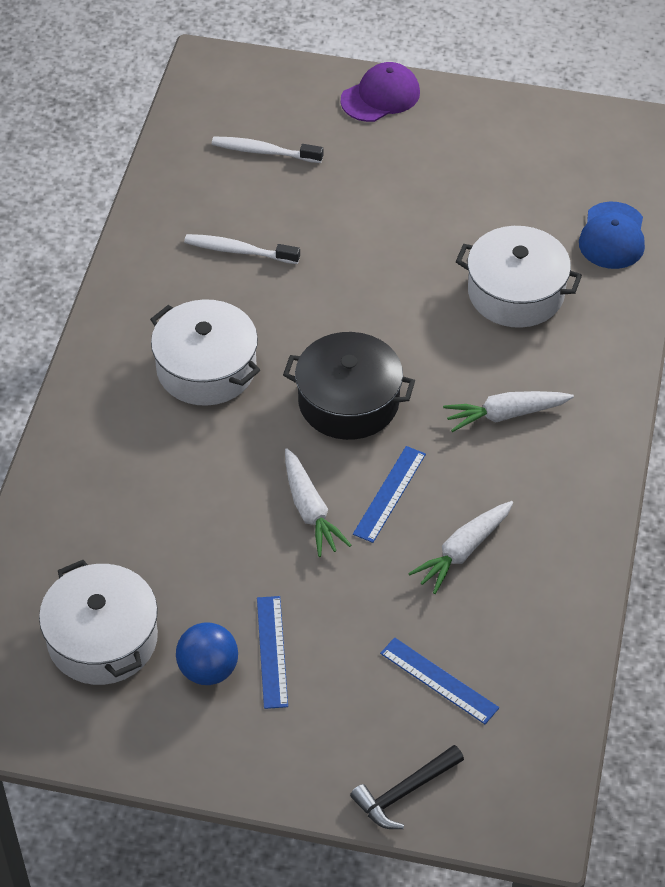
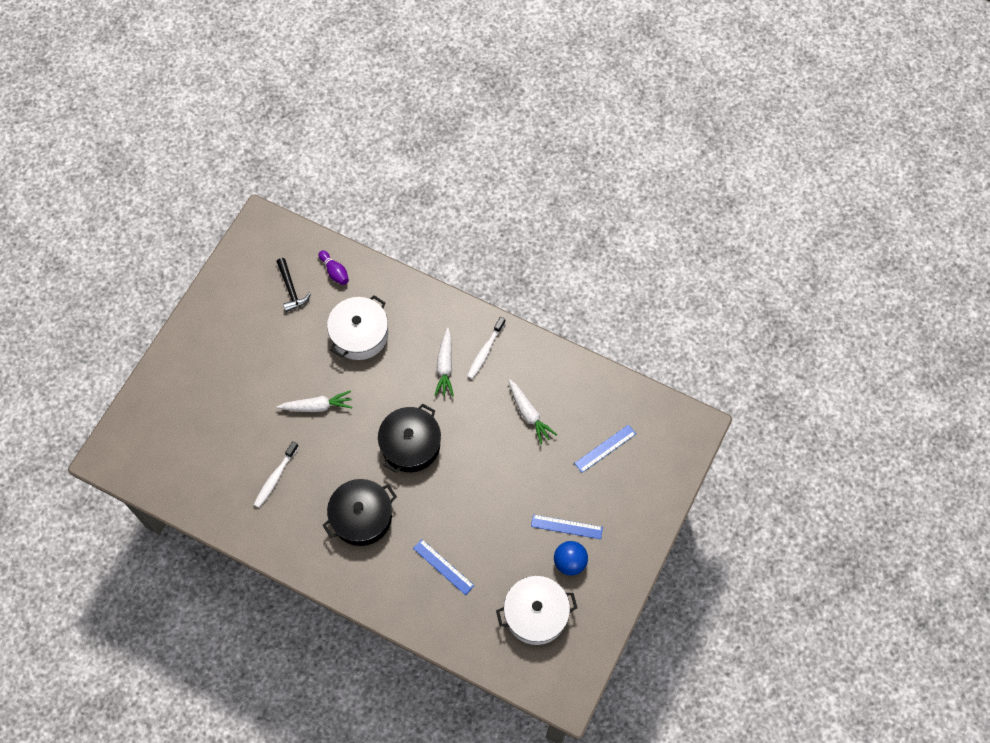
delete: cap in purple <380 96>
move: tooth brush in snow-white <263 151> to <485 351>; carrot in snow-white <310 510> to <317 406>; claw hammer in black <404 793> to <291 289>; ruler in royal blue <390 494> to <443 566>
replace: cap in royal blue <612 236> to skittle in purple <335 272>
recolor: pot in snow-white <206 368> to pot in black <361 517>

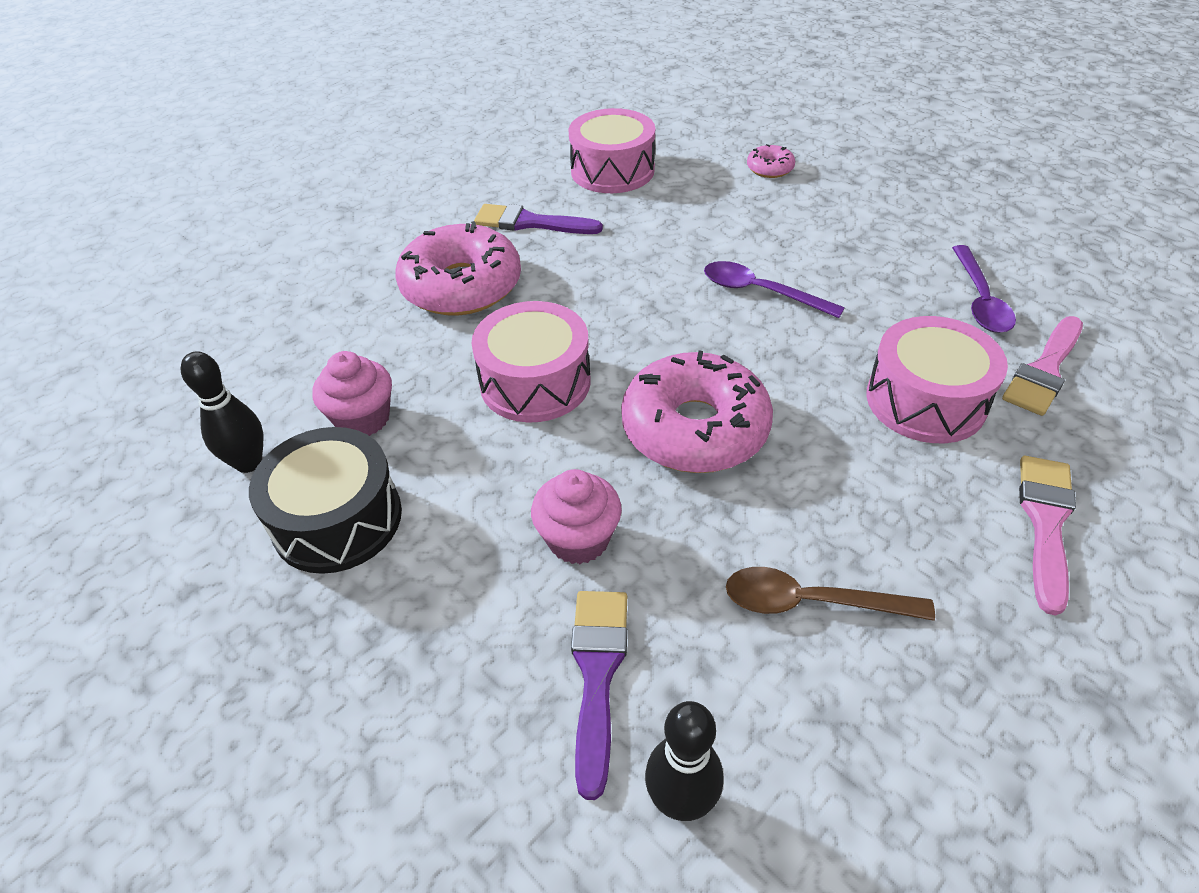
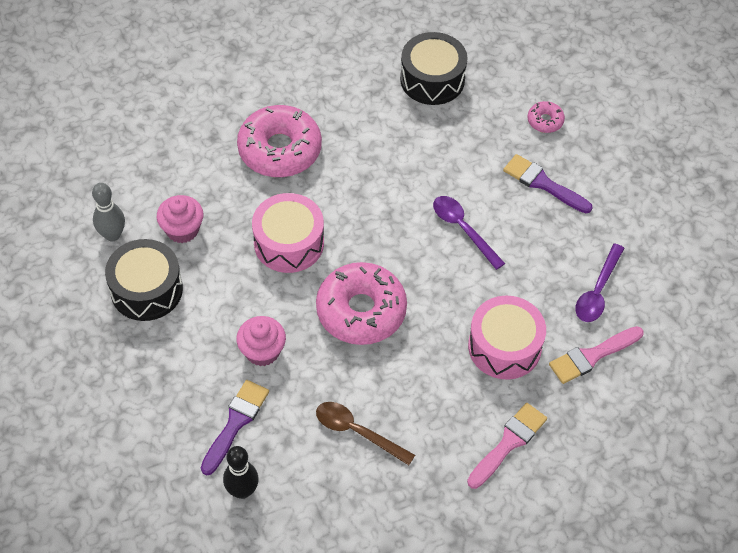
move: brush in purple <530 223> to <543 183>
recolor: skittle in black <249 463> to skittle in ash-grey <112 235>; drum in pink <612 170> to drum in black <432 79>

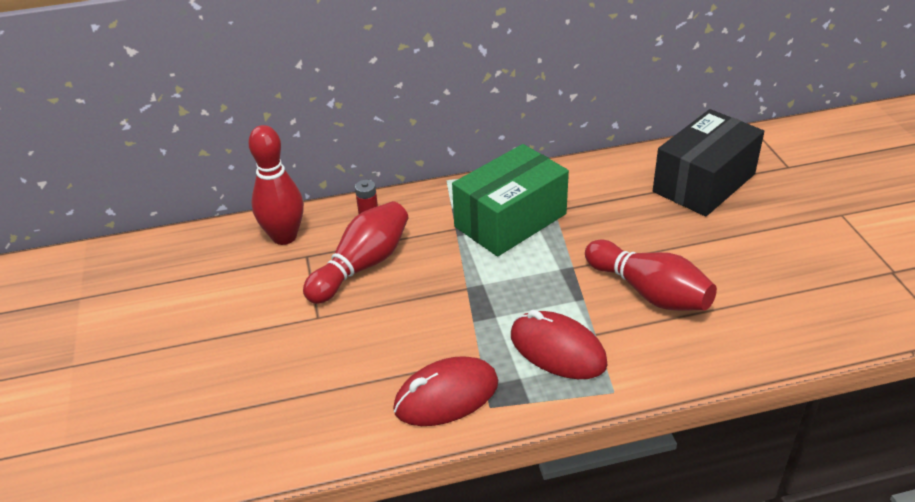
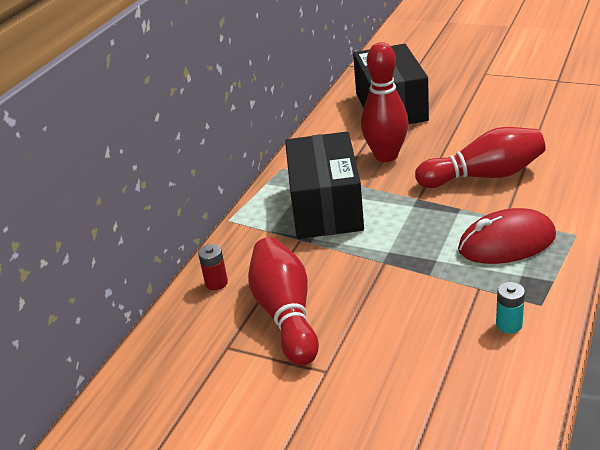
move: skittle in crimson <284 237> to <386 156>
replace: mouse in crimson <446 396> to power cell in aqua <509 324>
recolor: package in emerald <510 220> to package in black <325 206>

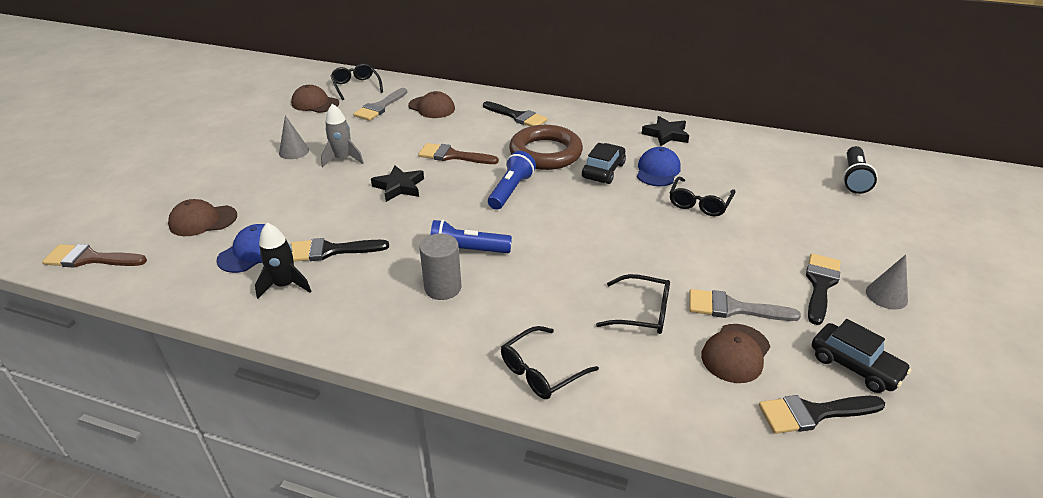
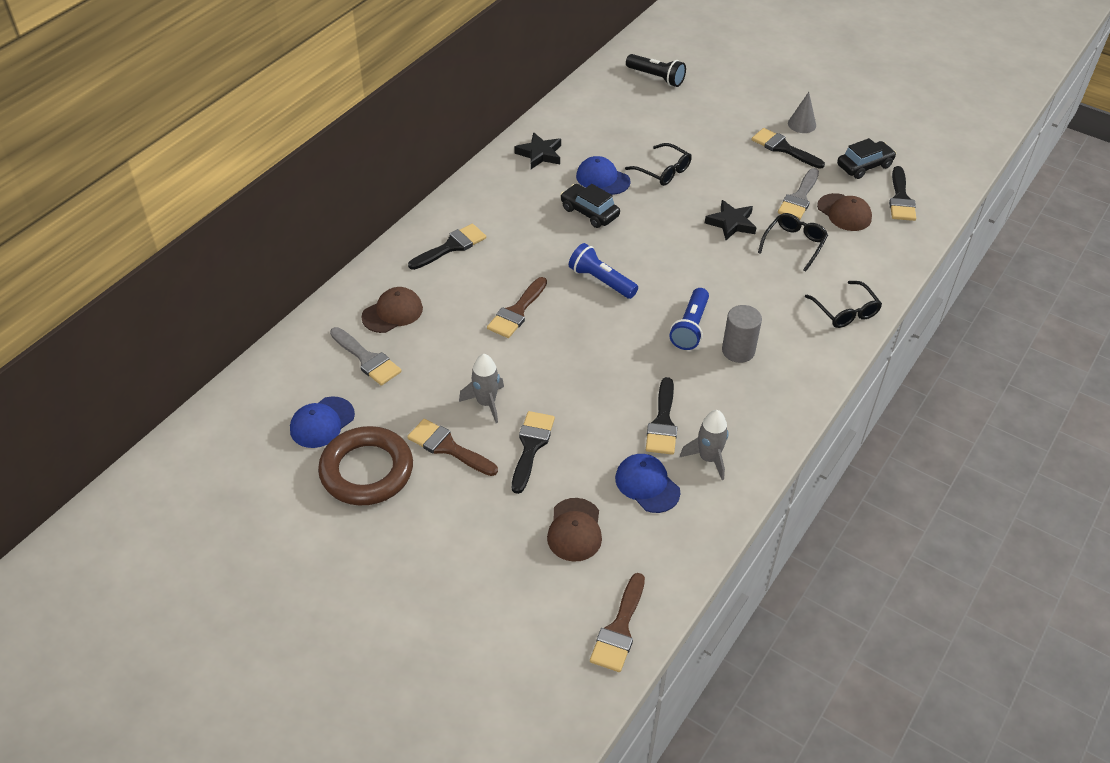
delete: eyeglasses in black <356 86>
insert: brush in black <531 446>
move: five-pointed star in black <399 187> to <731 223>; ring in dark brown <545 153> to <366 471>
replace: solid cone in ash-grey <294 151> to brush in dark brown <448 447>
recolor: spaceship in black <285 285> to spaceship in ash-grey <708 458>; cap in dark brown <315 103> to cap in royal blue <322 422>

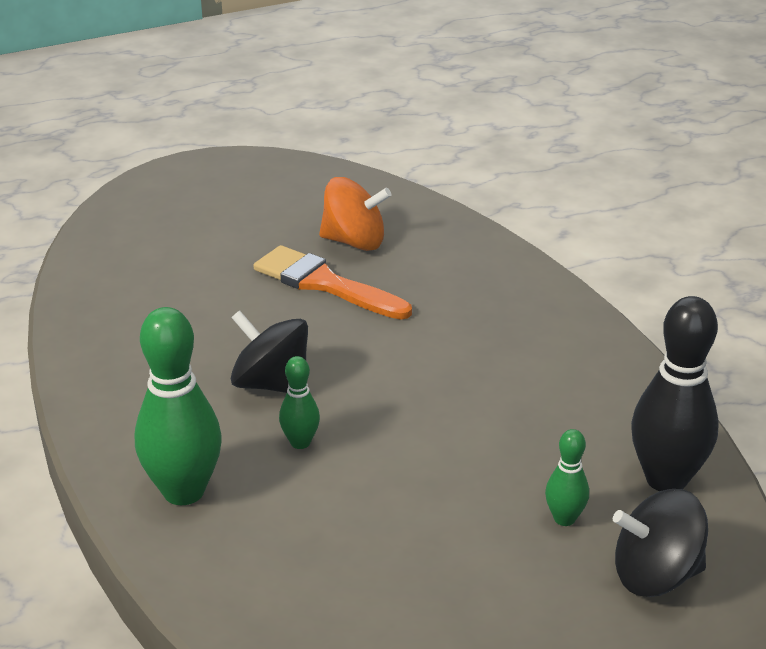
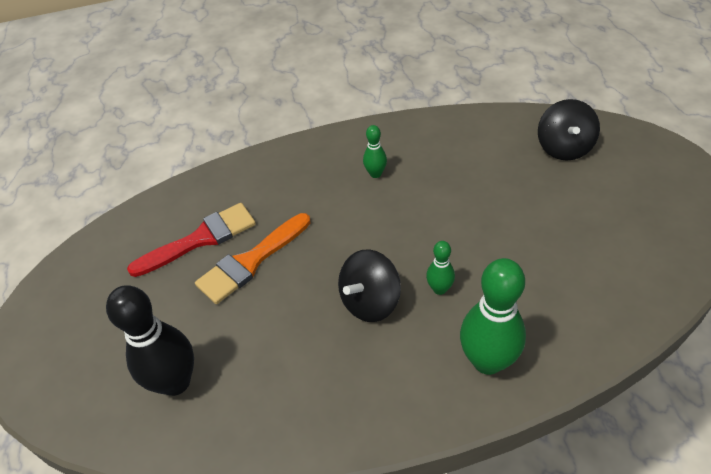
move: skittle in emerald <564 518> to <375 174>; skittle in black <666 479> to <175 382>
replace: whirligig in orange-coloured <354 242> to brush in crimson <201 239>

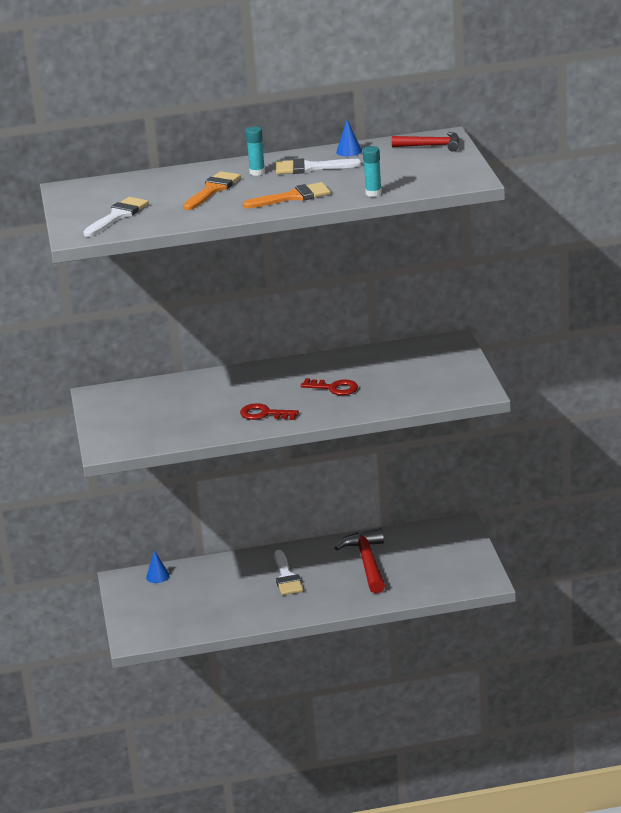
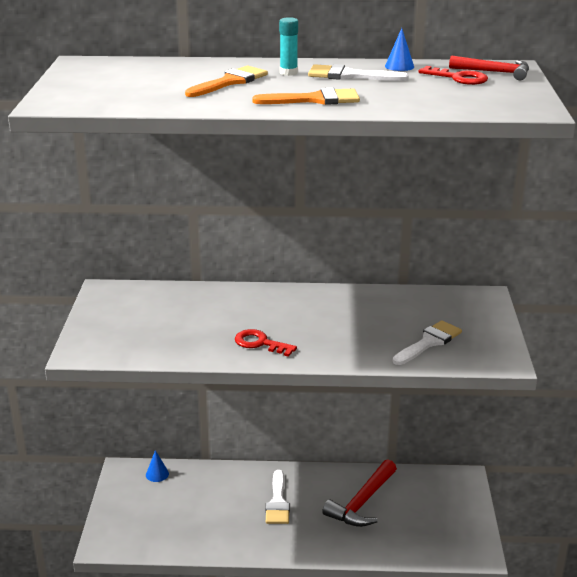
delete: stick of glue in aqua <373 193>
move: brush in snow-white <118 216> to <429 342>; key in crimson <334 388> to <458 78>
rotate: claw hammer in crimson <367 562> = <362 502> 150 degrees counterclockwise

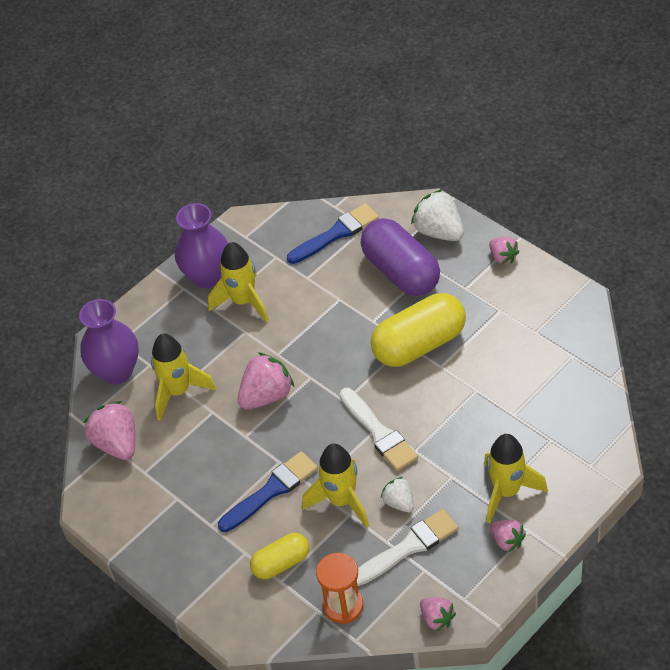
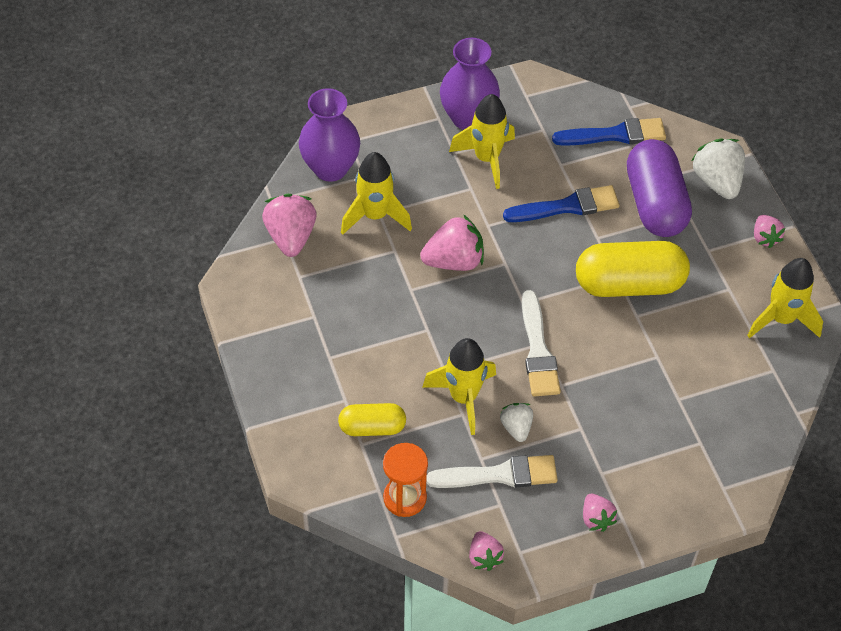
move: brush in royal blue <271 490> to <567 206>; spaceship in bright yellow <507 491> to <781 319>

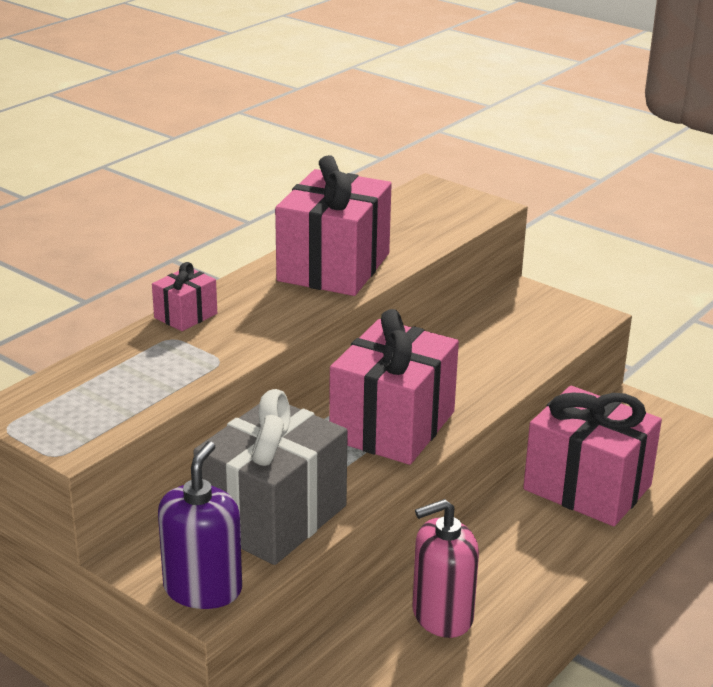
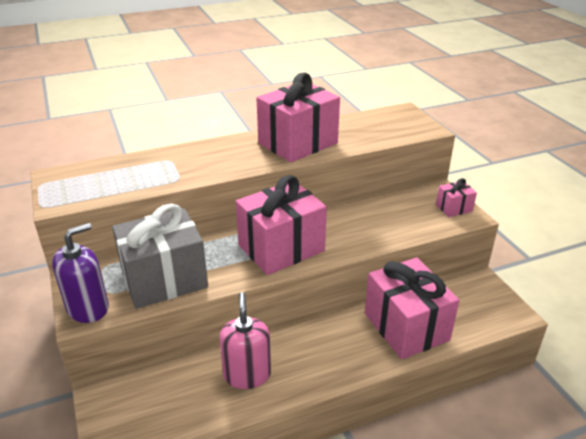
move: present in pink <185 316> to <454 208>
rotate: soap dispenser in pink <442 615> = <247 374> 75 degrees clockwise

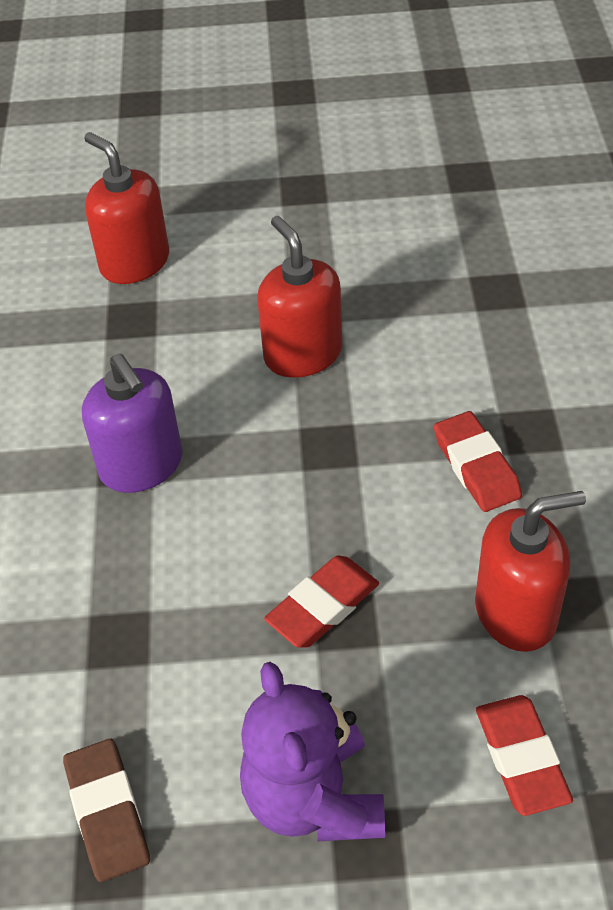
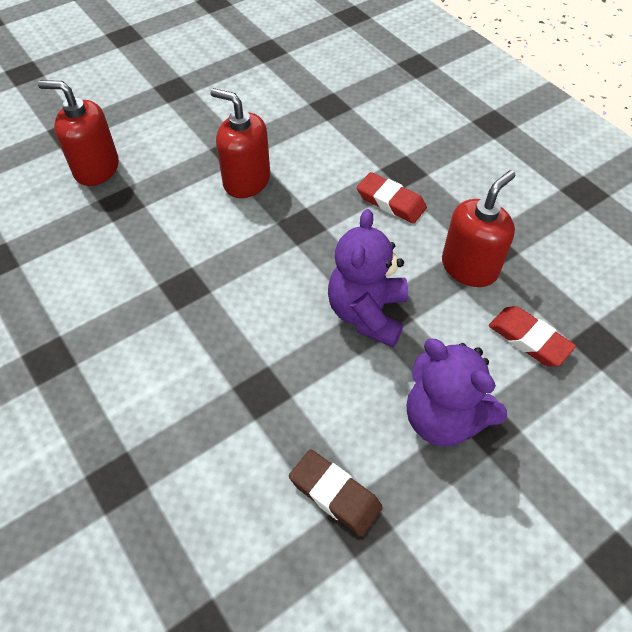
delete: soap dispenser in purple <141 465>
replace: gum eraser in crimson <322 606> to teddy bear in purple <367 313>

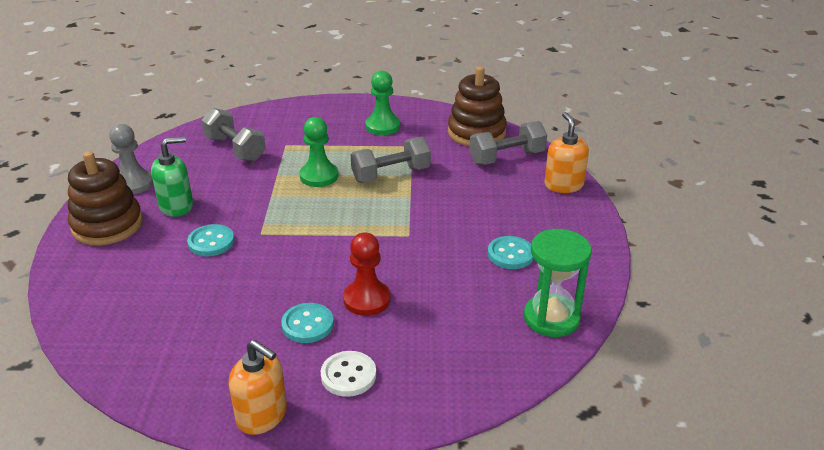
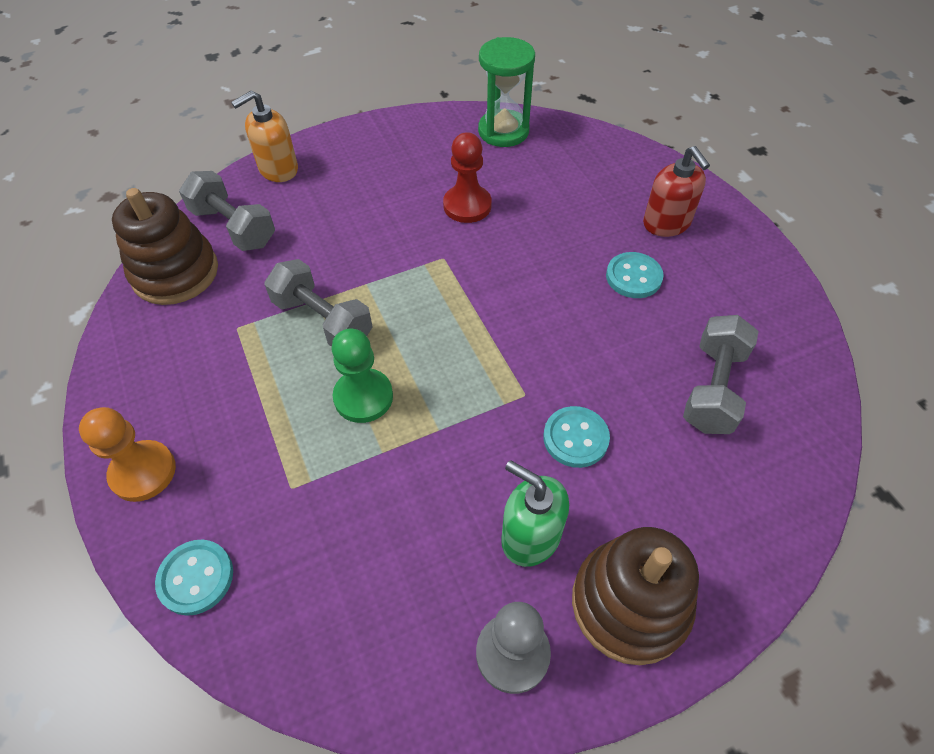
delete: soap dispenser in orange-coloured <262 415>; chess pawn in emerald <382 126>
insert: chess pawn in orange-coloured <143 472>
move: free weight in ash-grey <235 149> to <712 388>; chess pawn in crimson <367 299> to <467 205>; button in aqua <510 254> to <196 578>
replace: button in snow-white <348 375> to soap dispenser in crimson <666 223>

